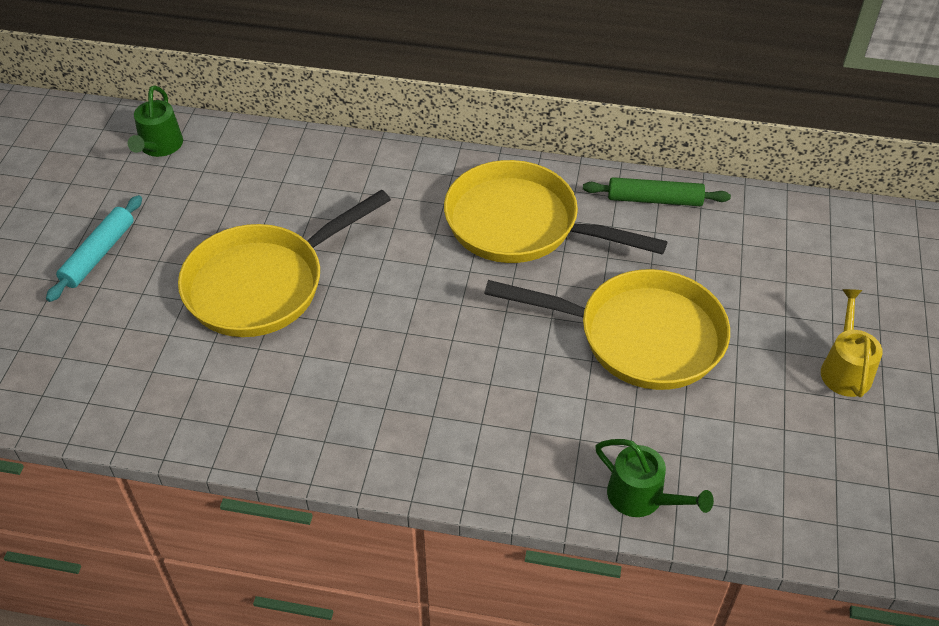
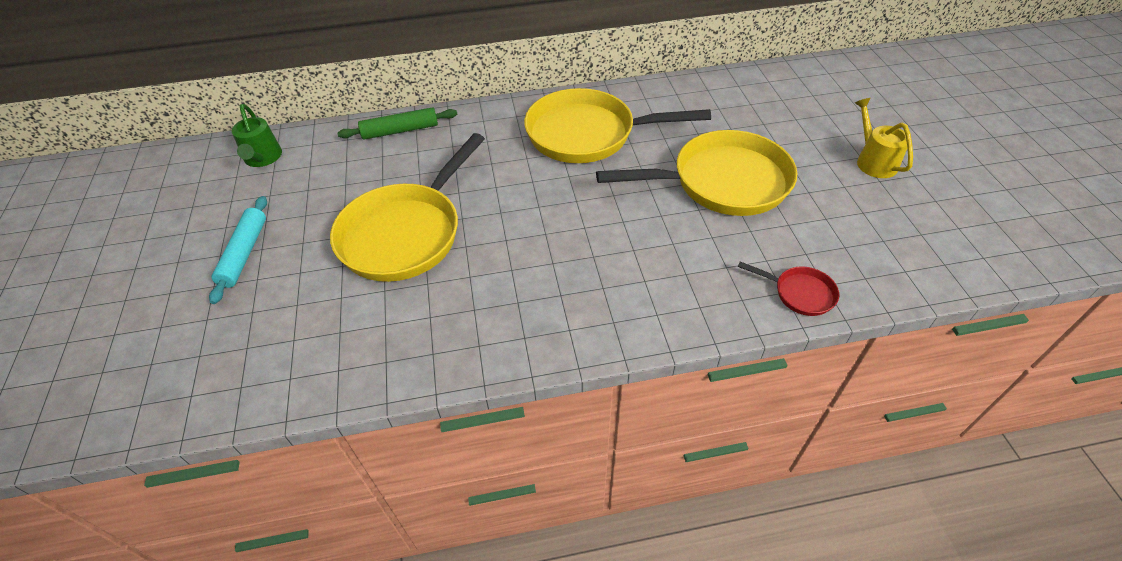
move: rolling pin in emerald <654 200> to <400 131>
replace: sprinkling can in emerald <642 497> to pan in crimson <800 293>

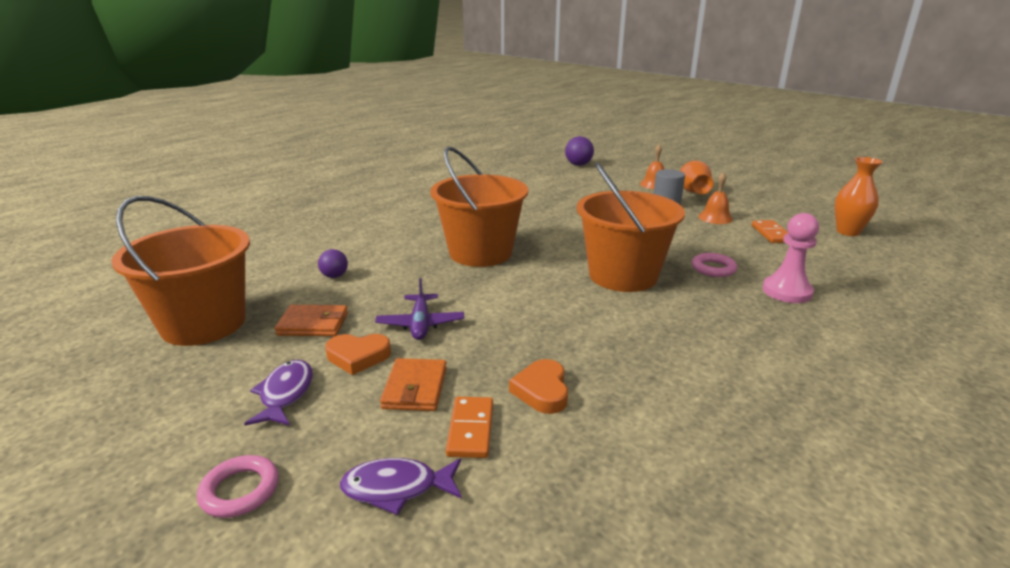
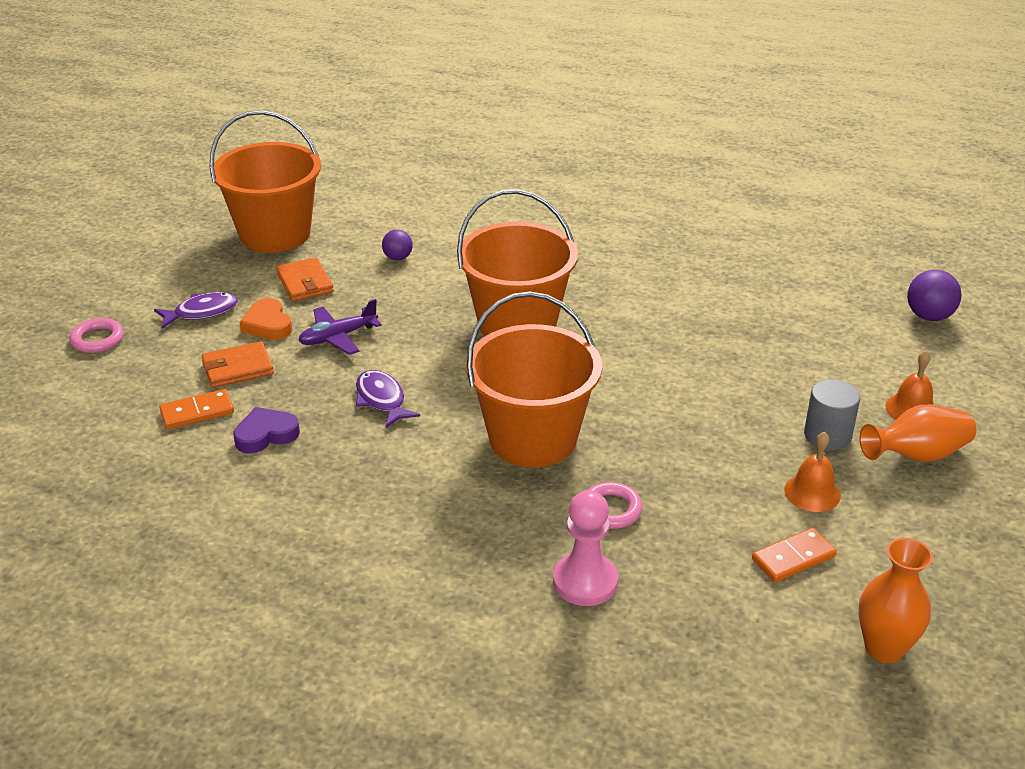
move: fish figure in purple <397 488> to <382 400>
recolor: love heart in orange-coloured <542 391> to love heart in purple <266 434>

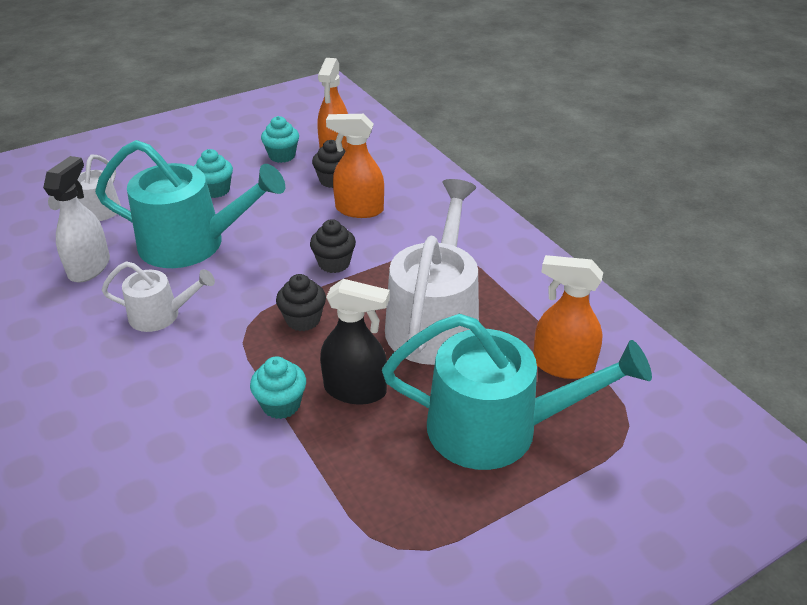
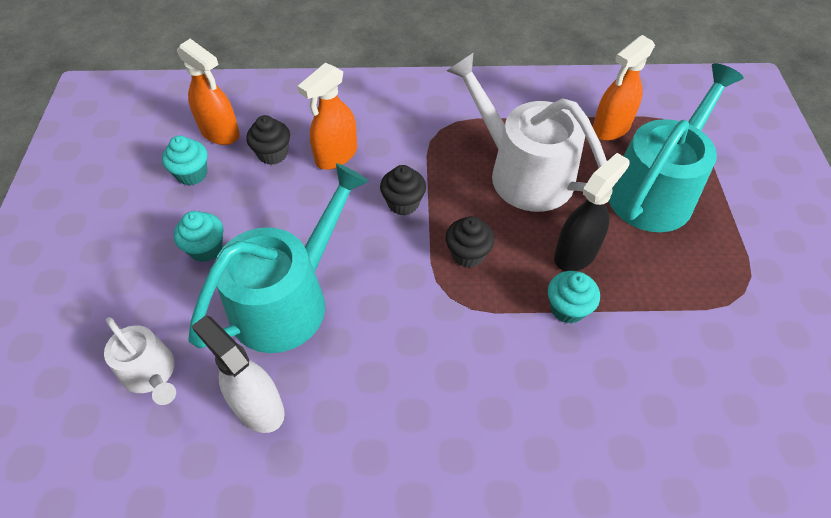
delete: sprinkling can in snow-white <160 315>

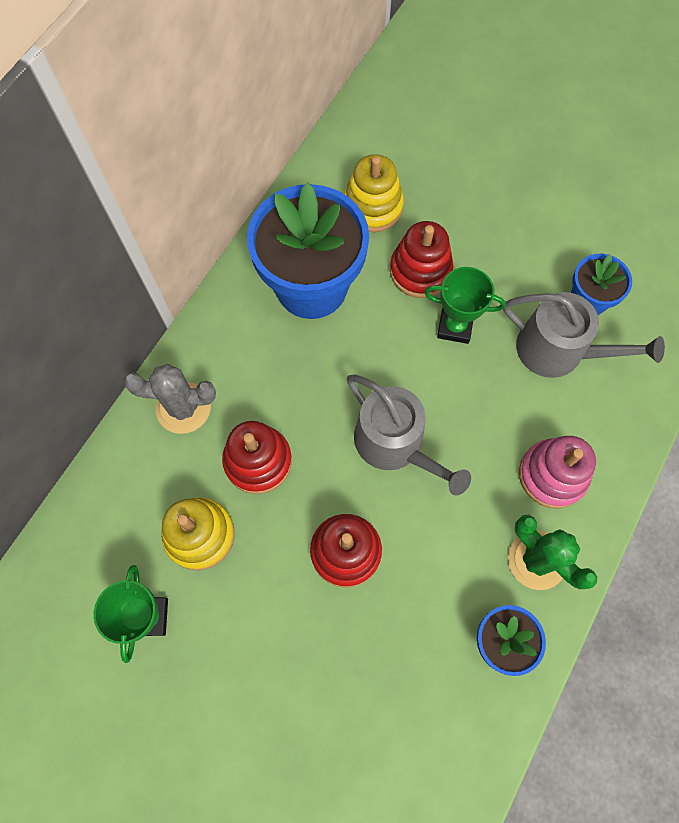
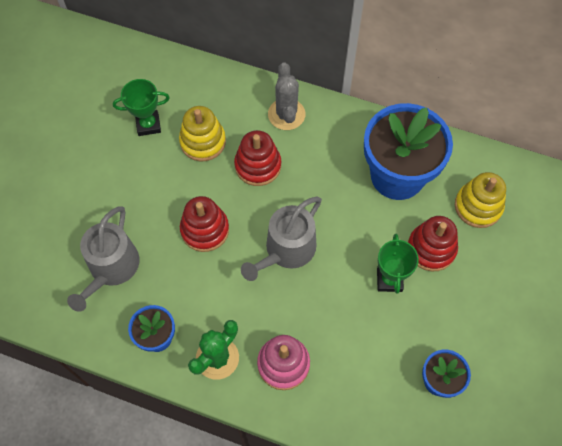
move: sprinkling can in ash-grey <559 351> to <111 268>

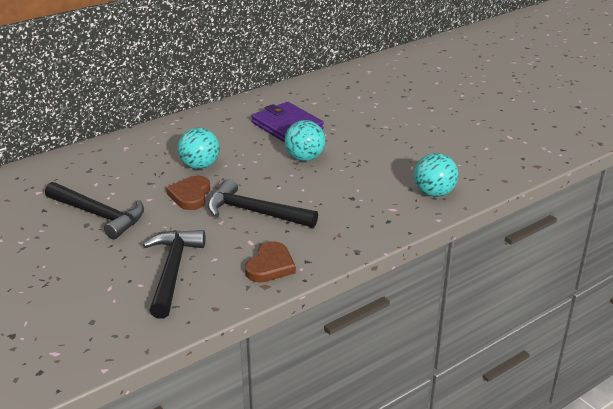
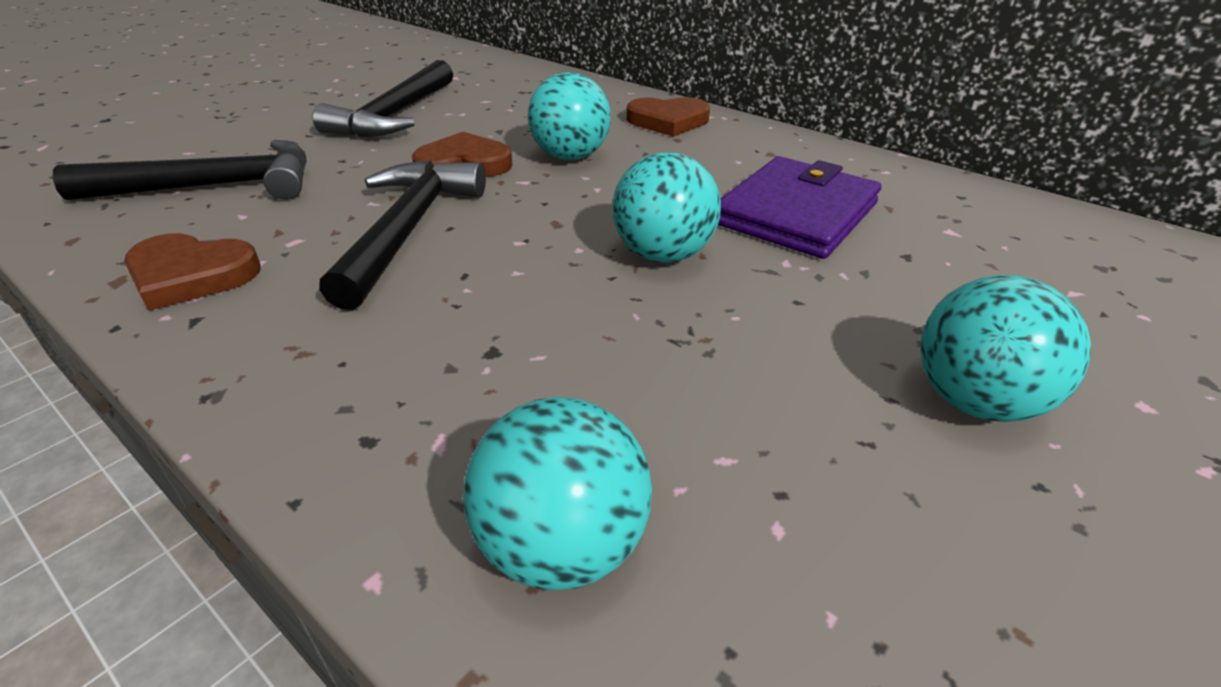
insert: love heart in dark brown <668 121>; play ball in aqua <975 401>

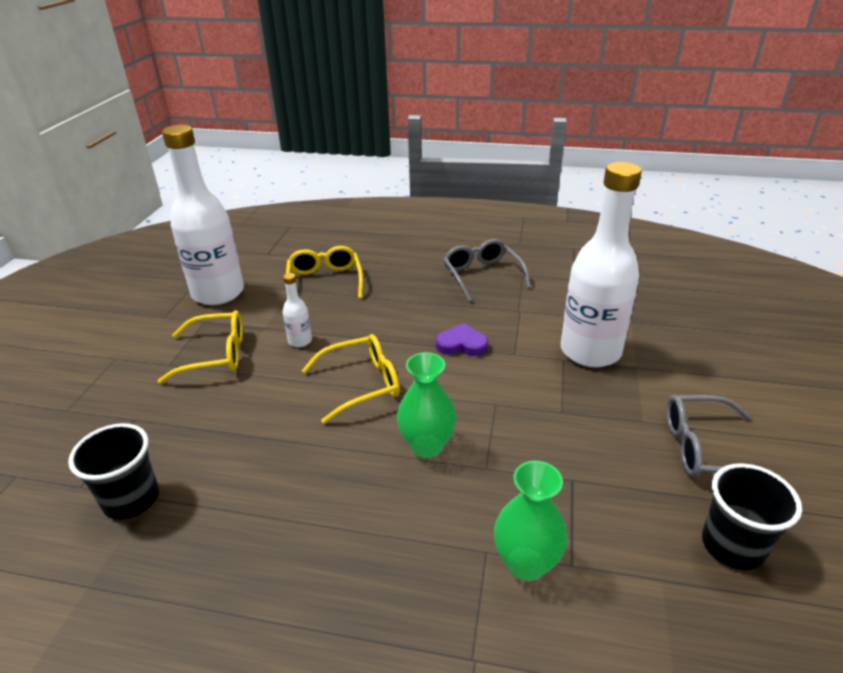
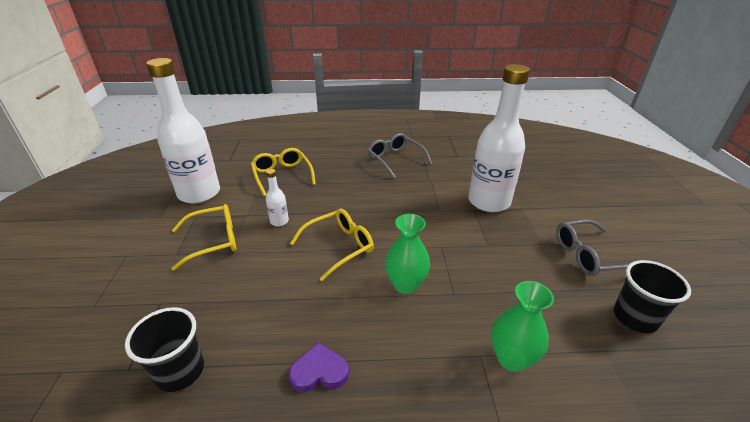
move: love heart in purple <461 344> to <319 371>

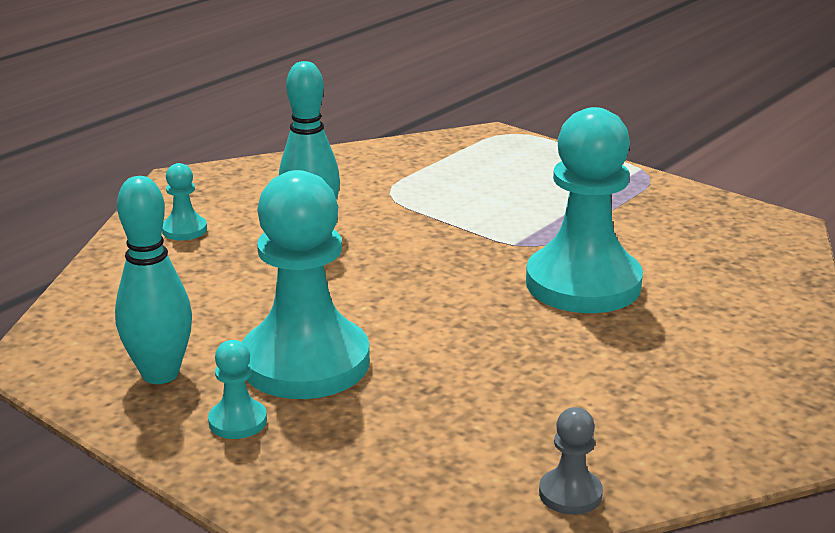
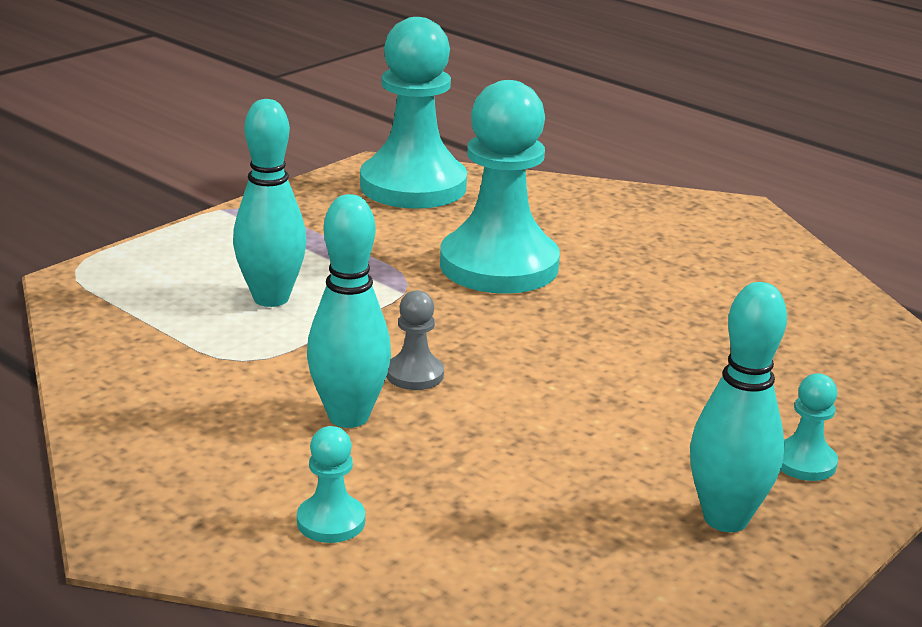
insert: skittle in aqua <271 298>
move: chess pawn in aqua <305 362> to <413 186>; chess pawn in ash-grey <570 494> to <414 375>

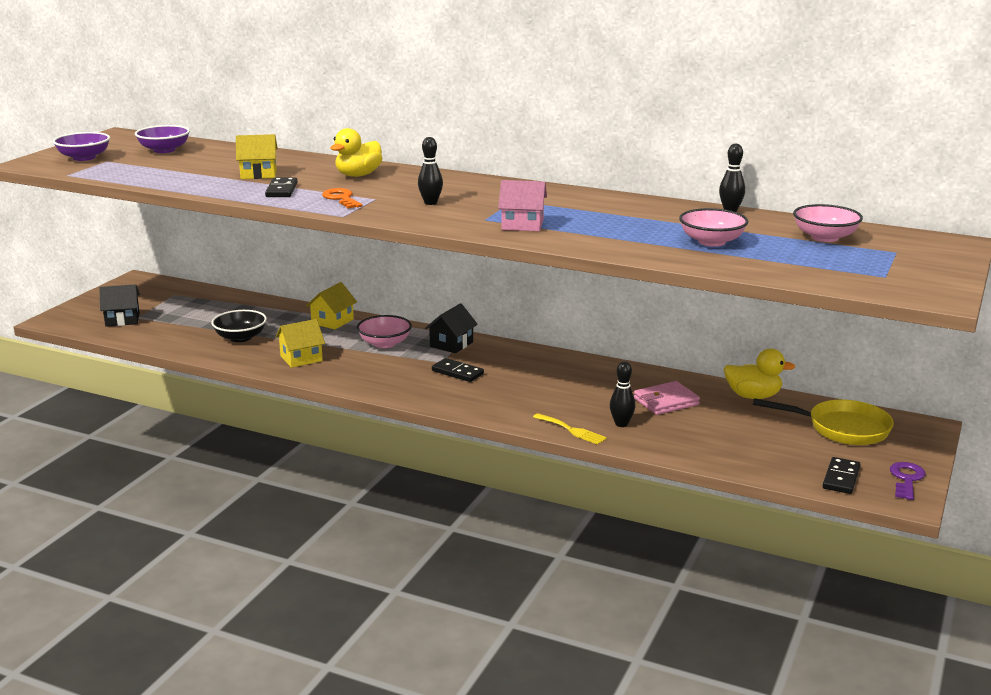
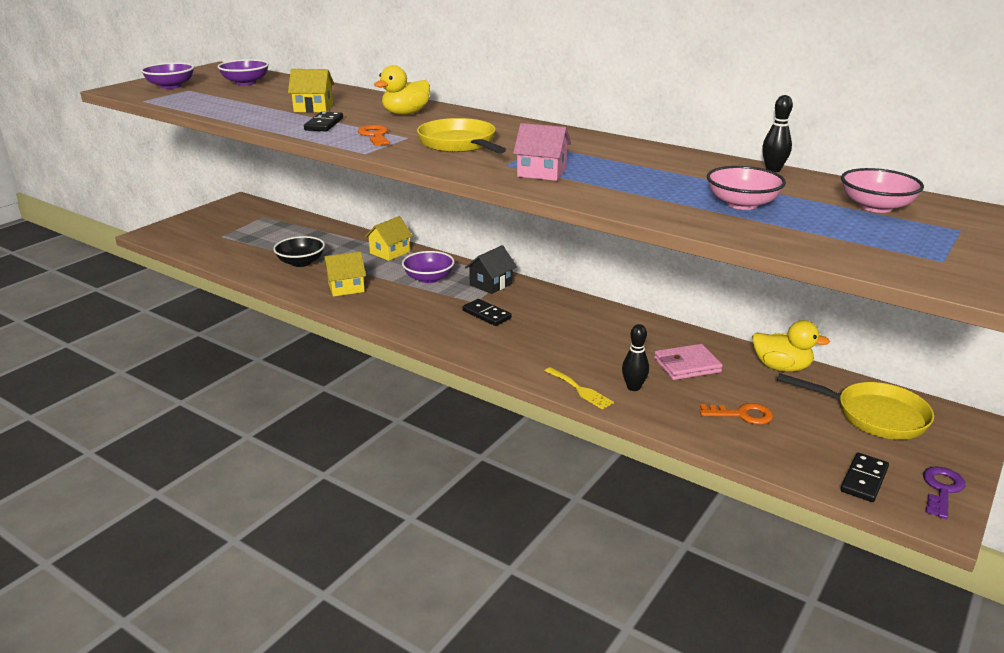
delete: toy house in black <122 319>
insert: key in orange-coloured <742 415>
replace: skittle in black <430 203> to pan in bright yellow <460 144>
recolor: serving bowl in pink <385 343> to serving bowl in purple <429 278>

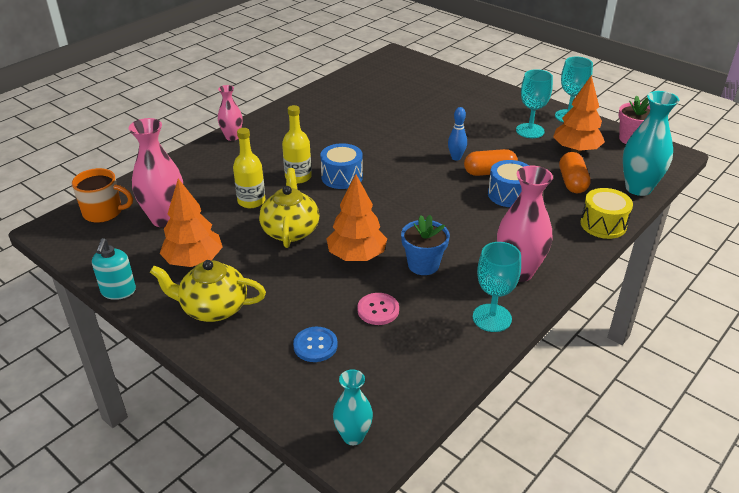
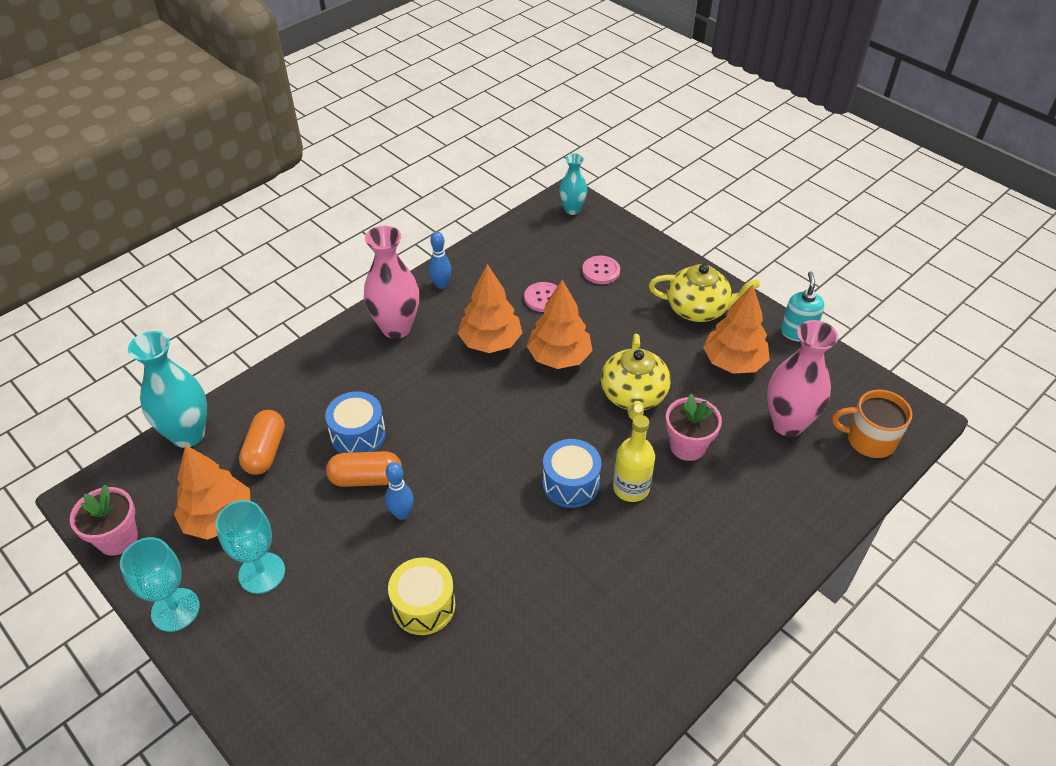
delete: vase in pink <232 137>
move: drum in bright yellow <603 224> to <424 606>
replace: drink bottle in bright yellow <251 201> to flower pot in pink <687 446>; flower pot in royal blue <423 265> to fir tree in orange-coloured <490 342>; goblet in aqua <492 318> to skittle in royal blue <441 285>
recolor: button in royal blue <315 345> to button in pink <601 271>

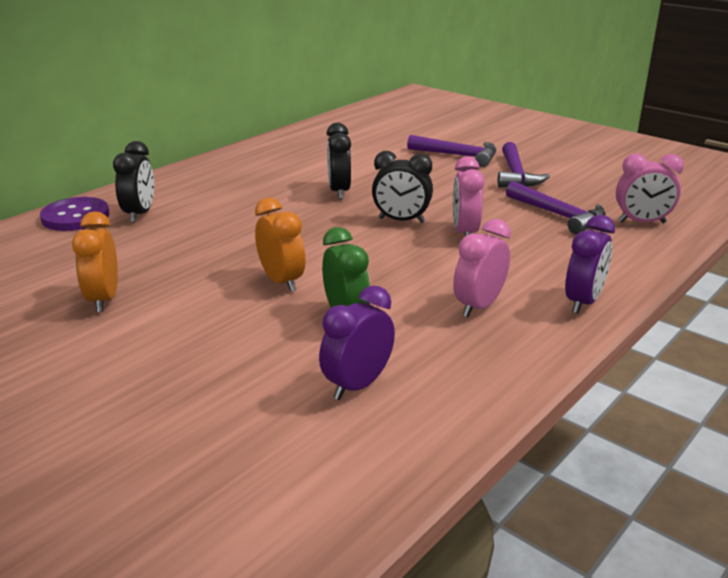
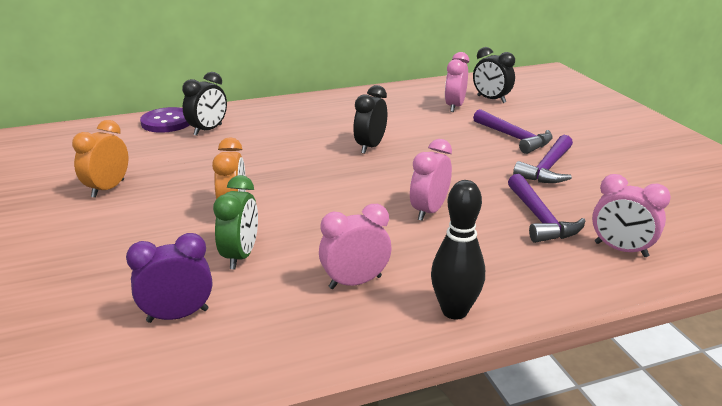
insert: alarm clock in pink <454 106>
move: alarm clock in black <401 220> to <491 99>
replace: alarm clock in purple <583 302> to skittle in black <454 311>

